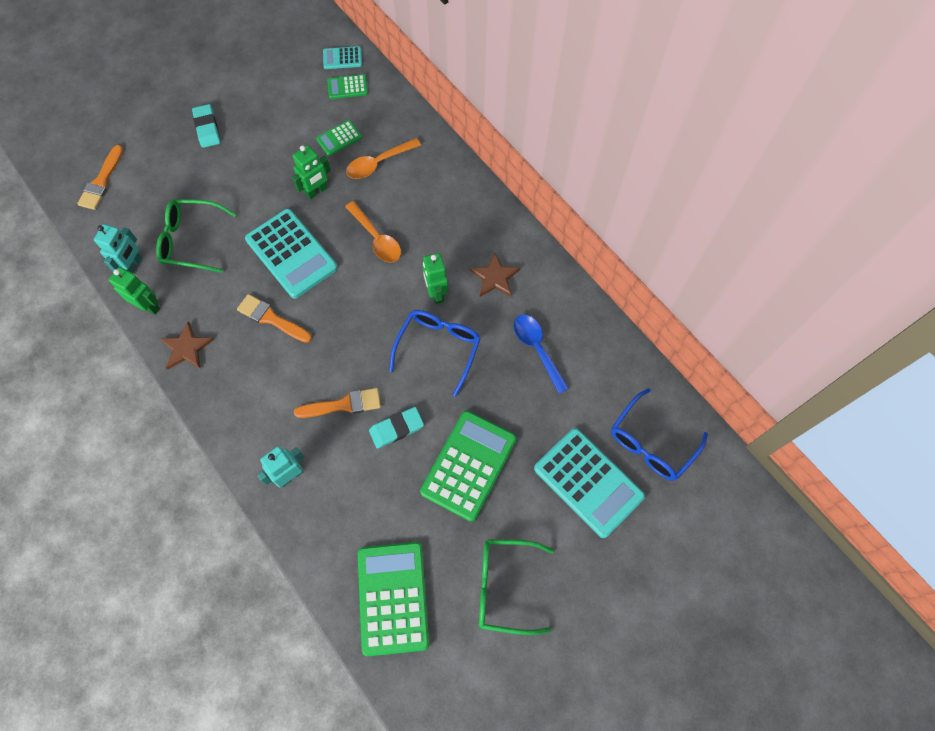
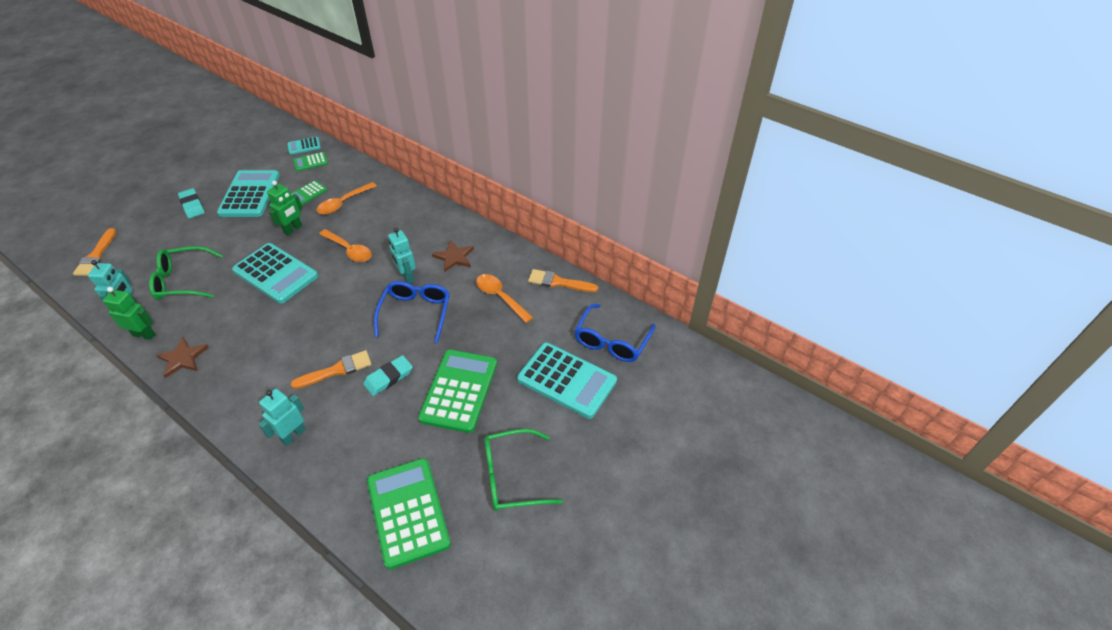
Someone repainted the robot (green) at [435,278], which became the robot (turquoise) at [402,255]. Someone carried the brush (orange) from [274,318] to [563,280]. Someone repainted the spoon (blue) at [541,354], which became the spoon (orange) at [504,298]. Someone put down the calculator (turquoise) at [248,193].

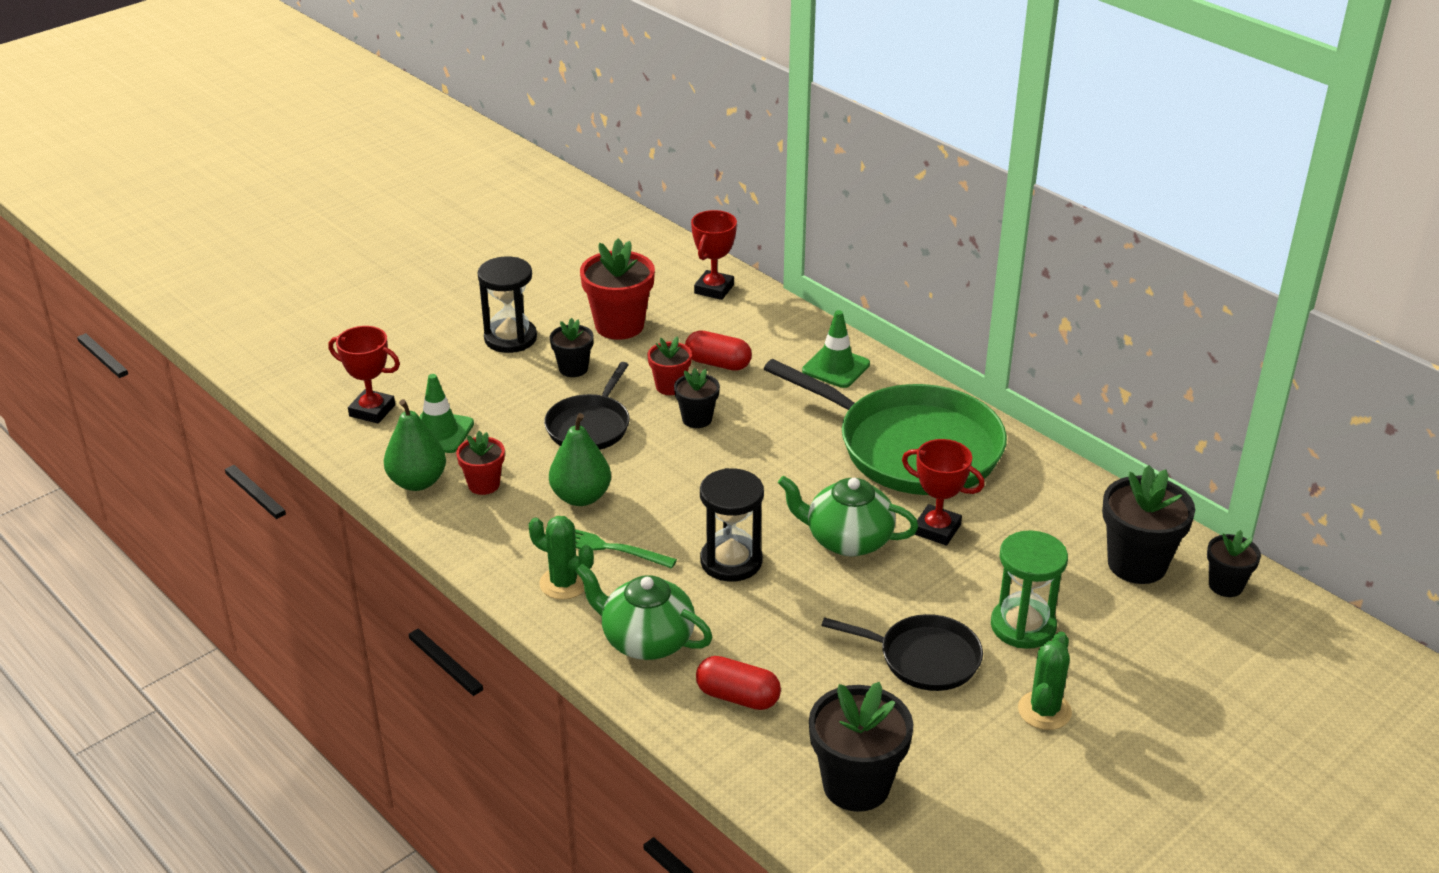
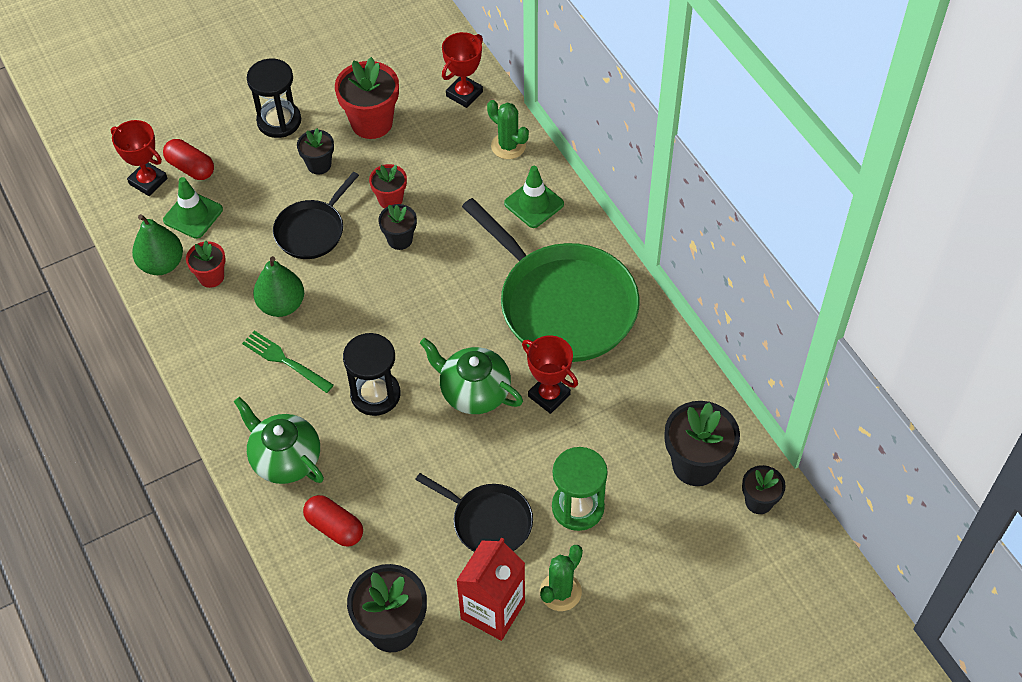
Someone carried the capsule (red) from [718,351] to [188,159]. Someone carried the cactus (green) from [561,558] to [508,129]. Someone put down the carton (red) at [490,589].

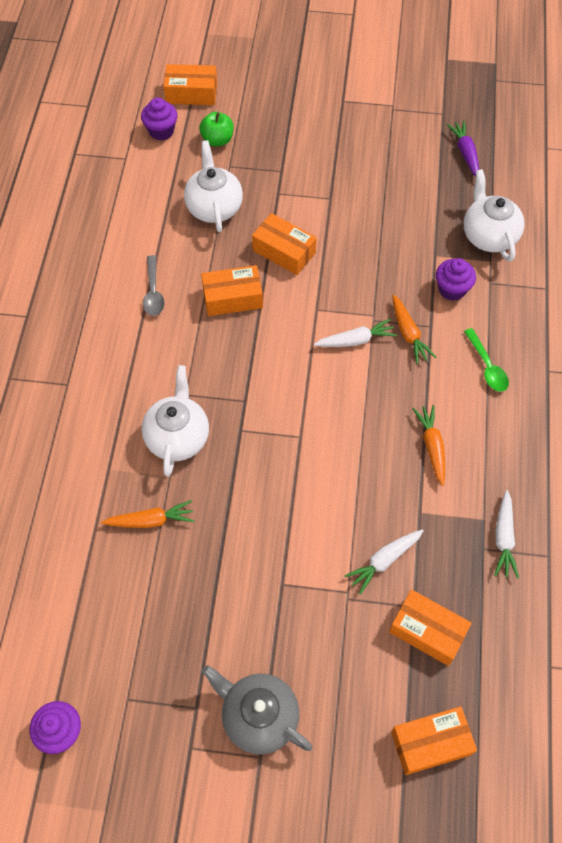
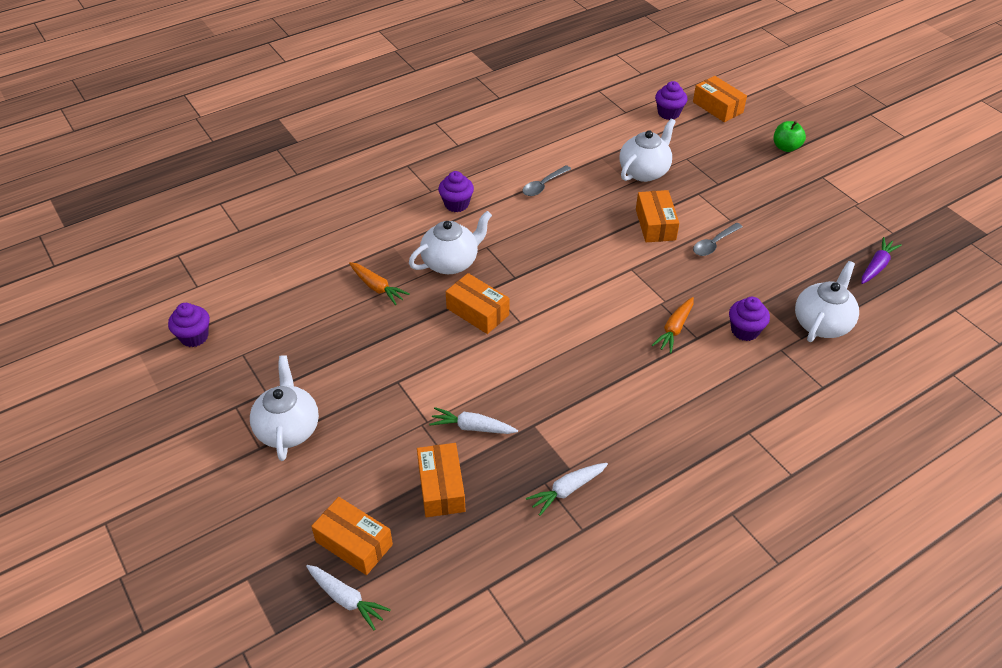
Someone carried the apple (green) from [216,129] to [790,136]. Someone carried the box (orange) from [232,290] to [477,303]. Someone carried the carrot (white) from [355,332] to [348,597]. Someone took away the spoon (green) at [486,360]. Someone took away the carrot (orange) at [428,445]. Someone repainted the teapot (grey) at [257,709], which became the teapot (white) at [284,408]. Someone put down the cupcake (purple) at [456,191]. Someone put down the spoon (grey) at [717,239].

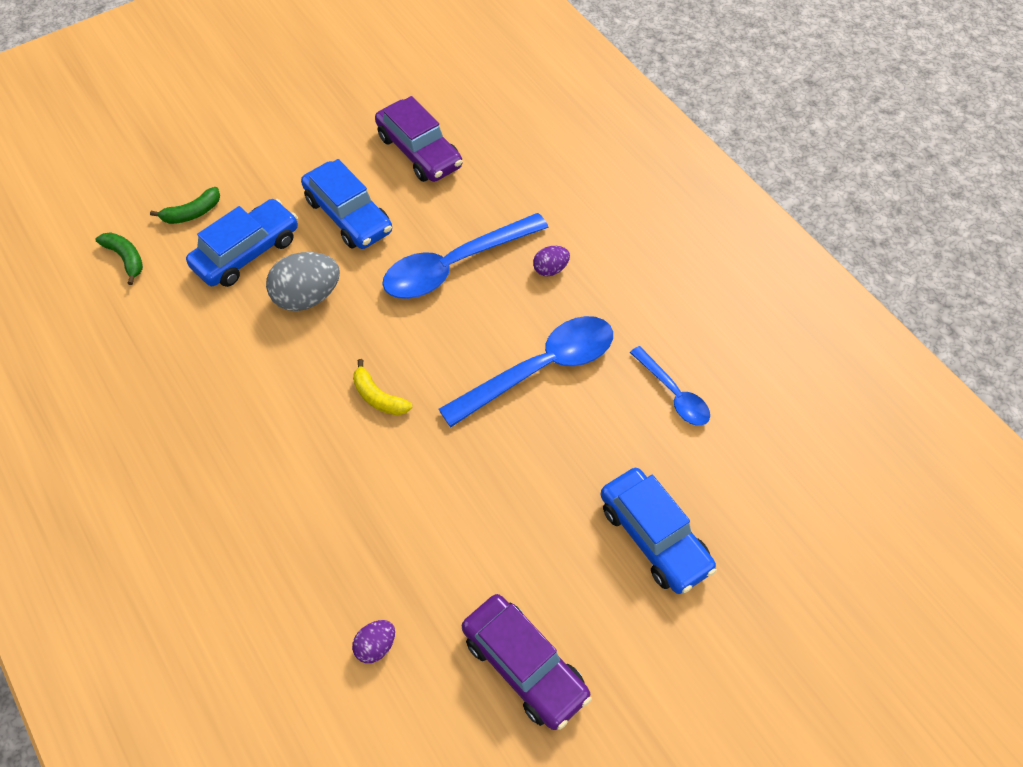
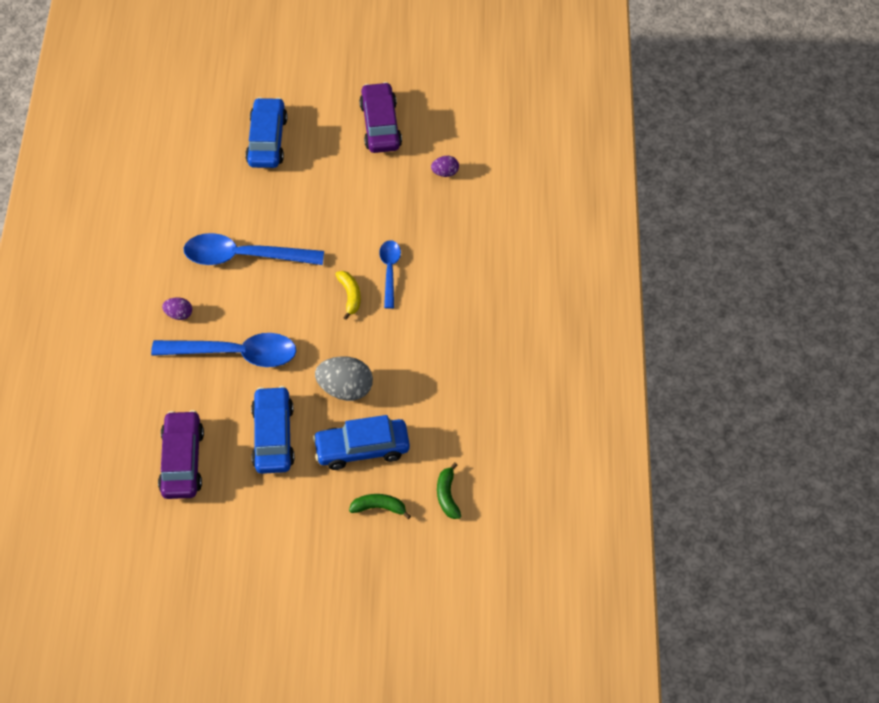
Someone carried the spoon (blue) from [670,386] to [390,274].

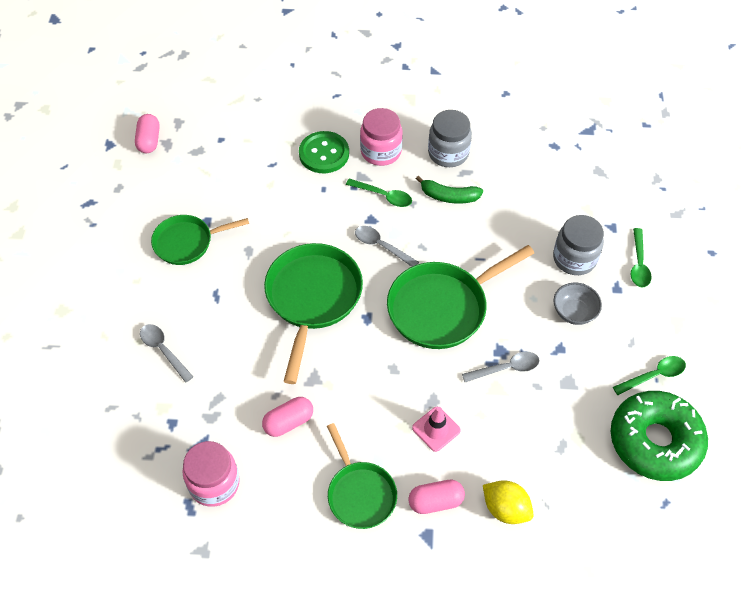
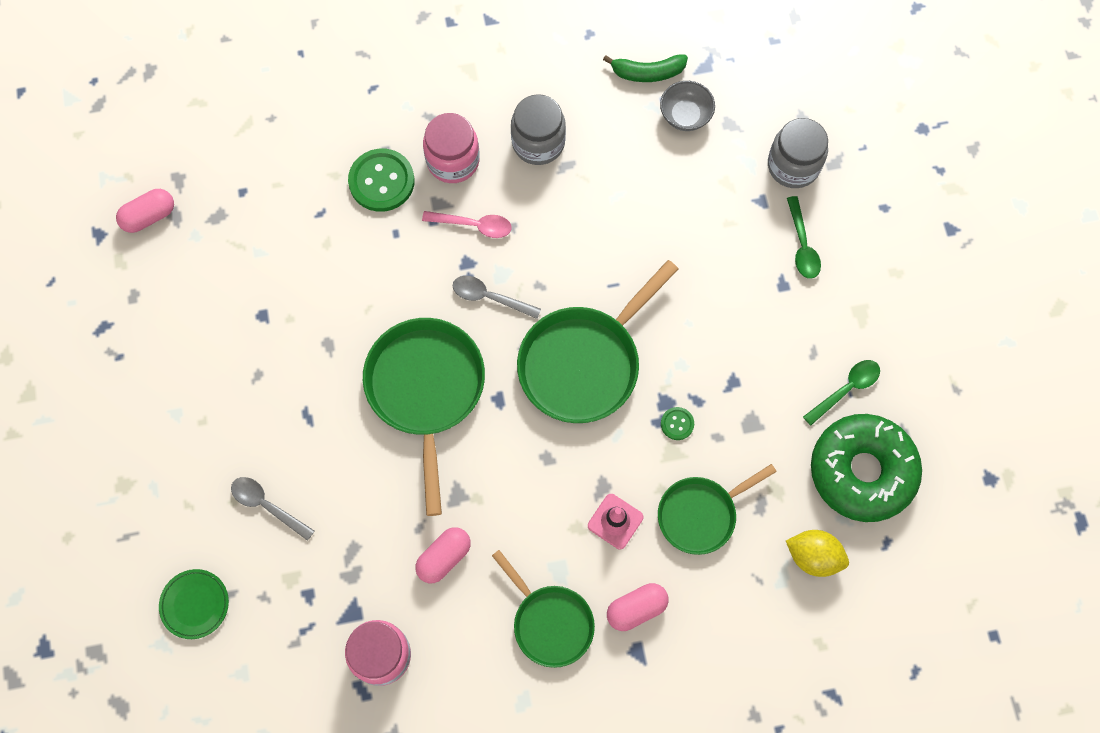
Someone rotated the capsule (pink) at [147,133] by 75 degrees clockwise. Someone carried the banana (green) from [449,189] to [645,68]. Someone repainted the spoon (green) at [379,193], which became the spoon (pink) at [467,224]. Someone carried the pan (green) from [200,240] to [717,509]. Someone carried the jar (grey) from [578,245] to [798,153]. Someone carried the bowl (grey) from [578,303] to [687,106]. Someone swapped the spoon (grey) at [500,367] for the button (green) at [677,423]. Someone carried the lemon (yellow) from [508,502] to [817,553]. Someone put down the plate (green) at [194,604].

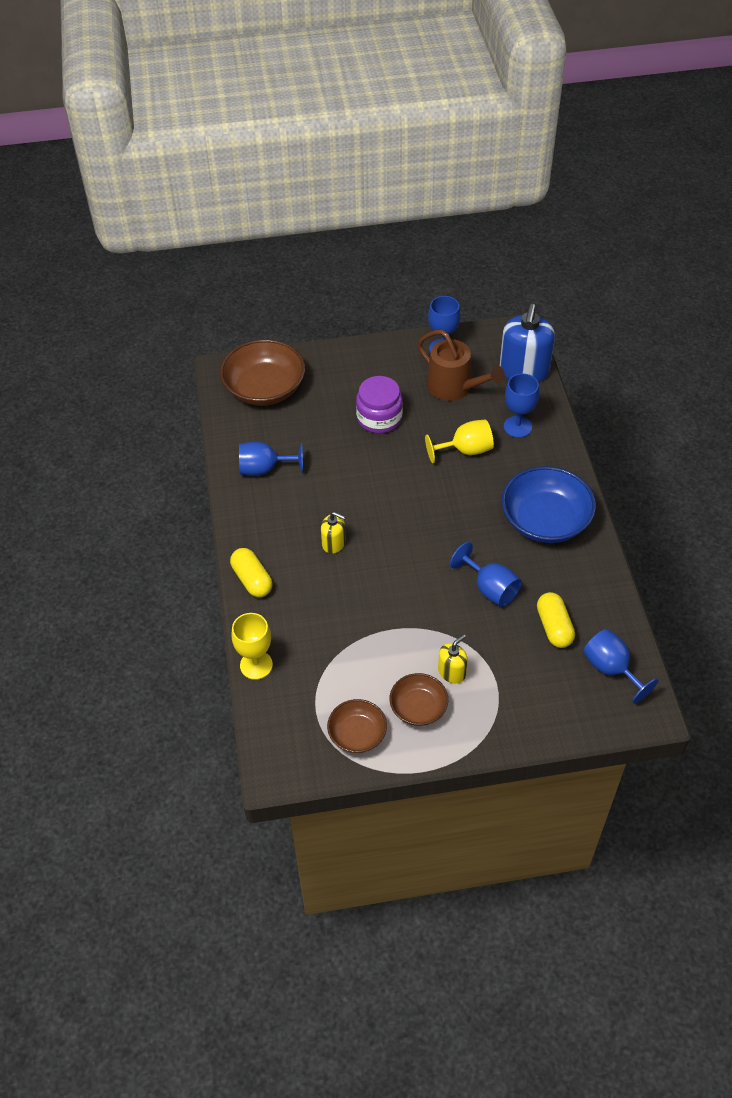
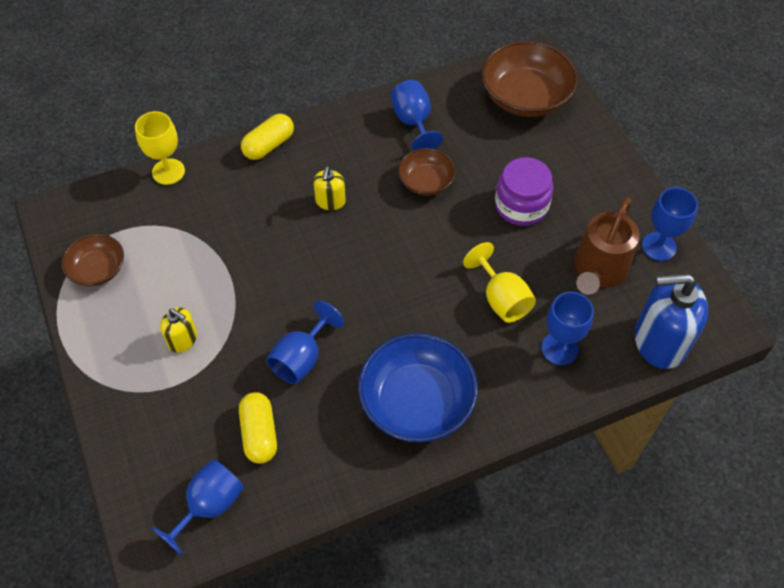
Someone rotated the capsule (yellow) at [556,620] by 75 degrees counterclockwise. Someone carried the bowl (brown) from [418,699] to [427,172].

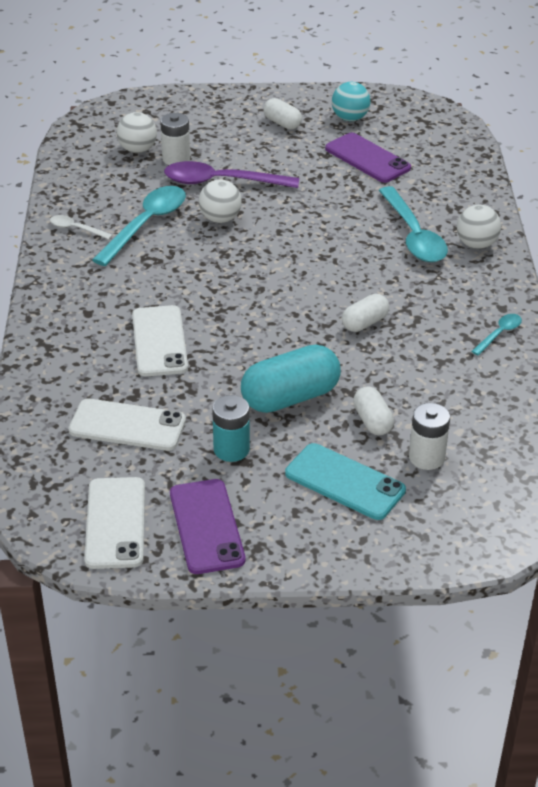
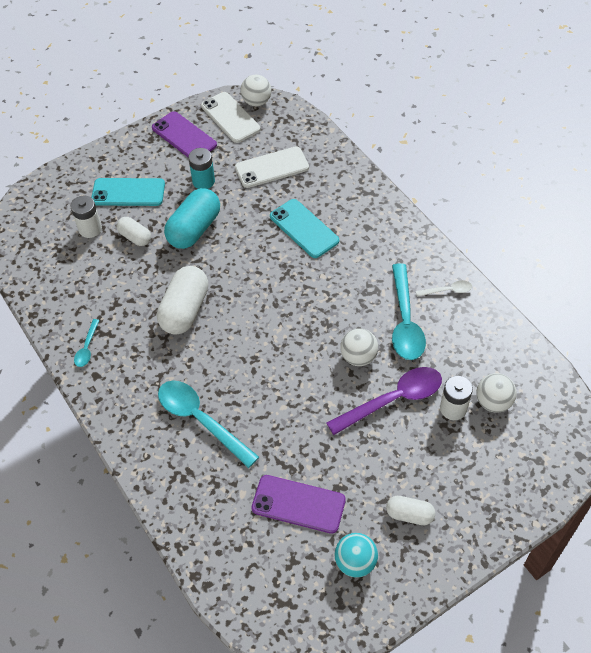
Someone carried the ball (white) from [479,227] to [256,90]. Someone scaled the capsule (white) at [365,313] by 1.80. Someone repainted the phone (white) at [160,340], which became the phone (turquoise) at [304,228].

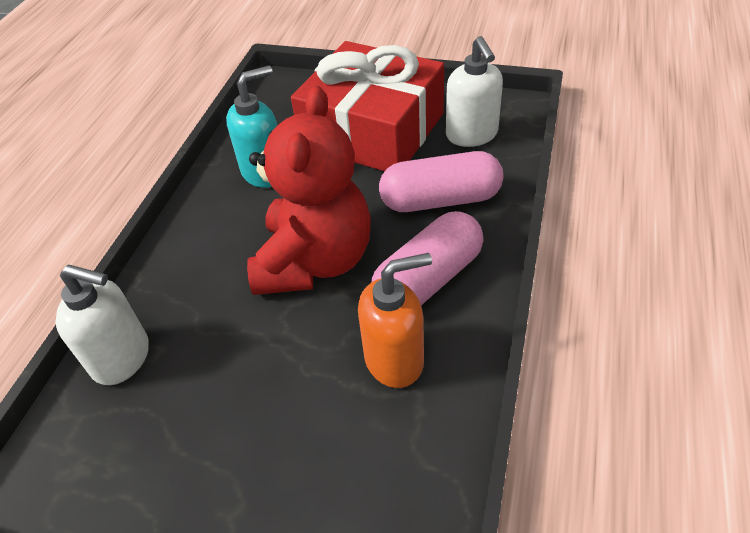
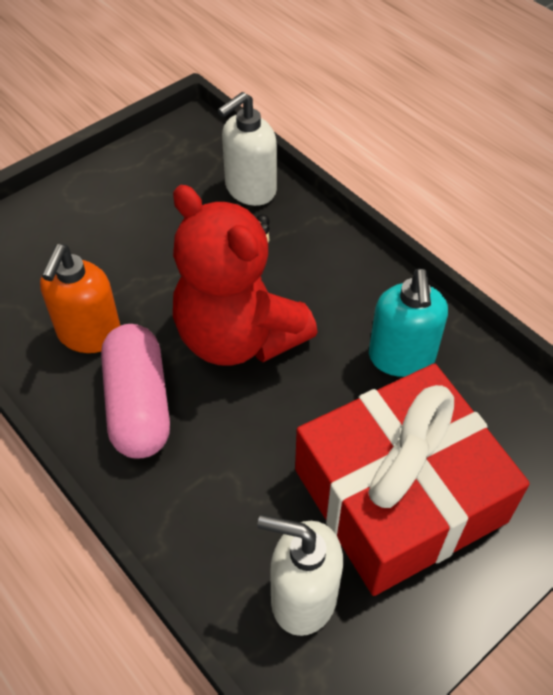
Someone took away the capsule (pink) at [441,181].

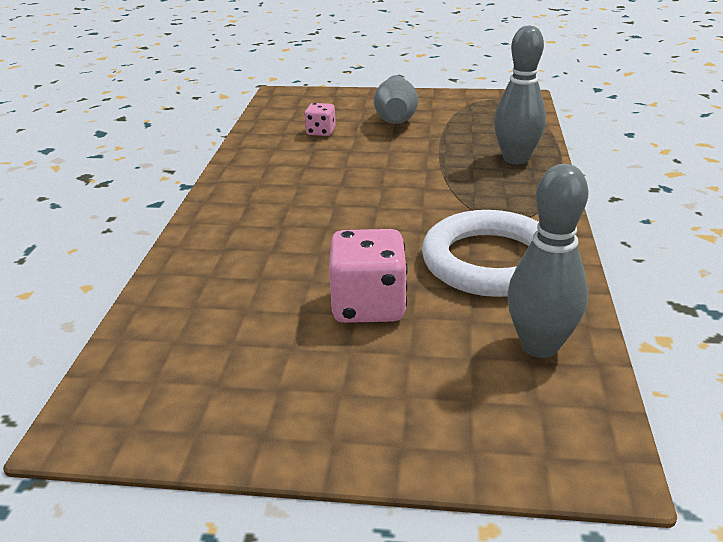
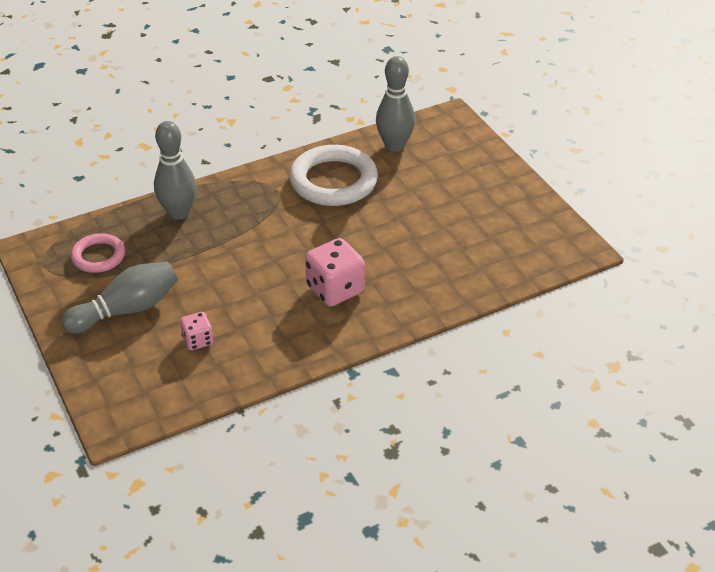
Someone carried the dice (pink) from [368,276] to [335,272]. Someone put down the ring (pink) at [98,253].

